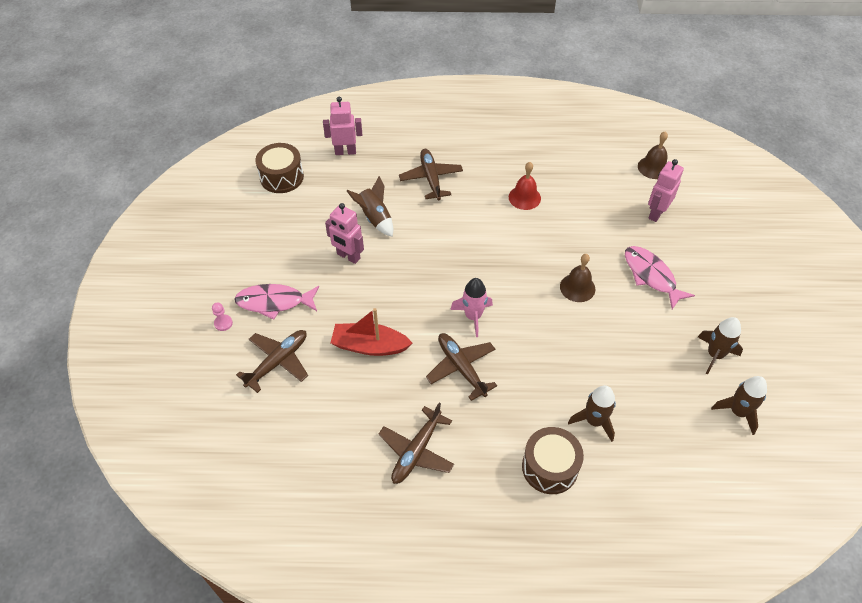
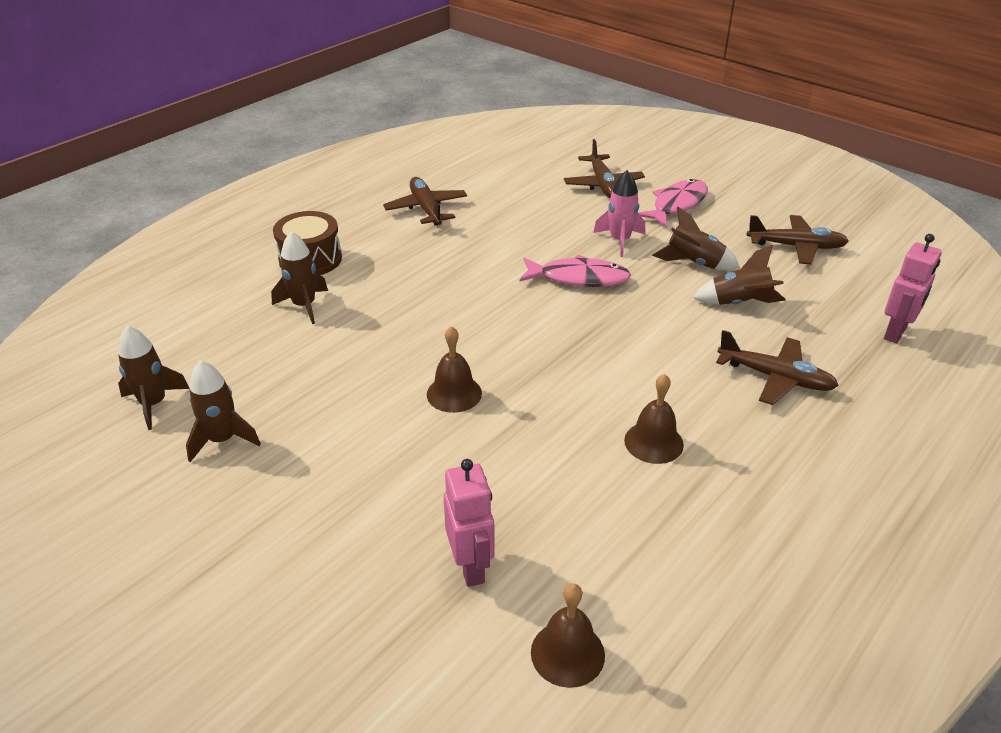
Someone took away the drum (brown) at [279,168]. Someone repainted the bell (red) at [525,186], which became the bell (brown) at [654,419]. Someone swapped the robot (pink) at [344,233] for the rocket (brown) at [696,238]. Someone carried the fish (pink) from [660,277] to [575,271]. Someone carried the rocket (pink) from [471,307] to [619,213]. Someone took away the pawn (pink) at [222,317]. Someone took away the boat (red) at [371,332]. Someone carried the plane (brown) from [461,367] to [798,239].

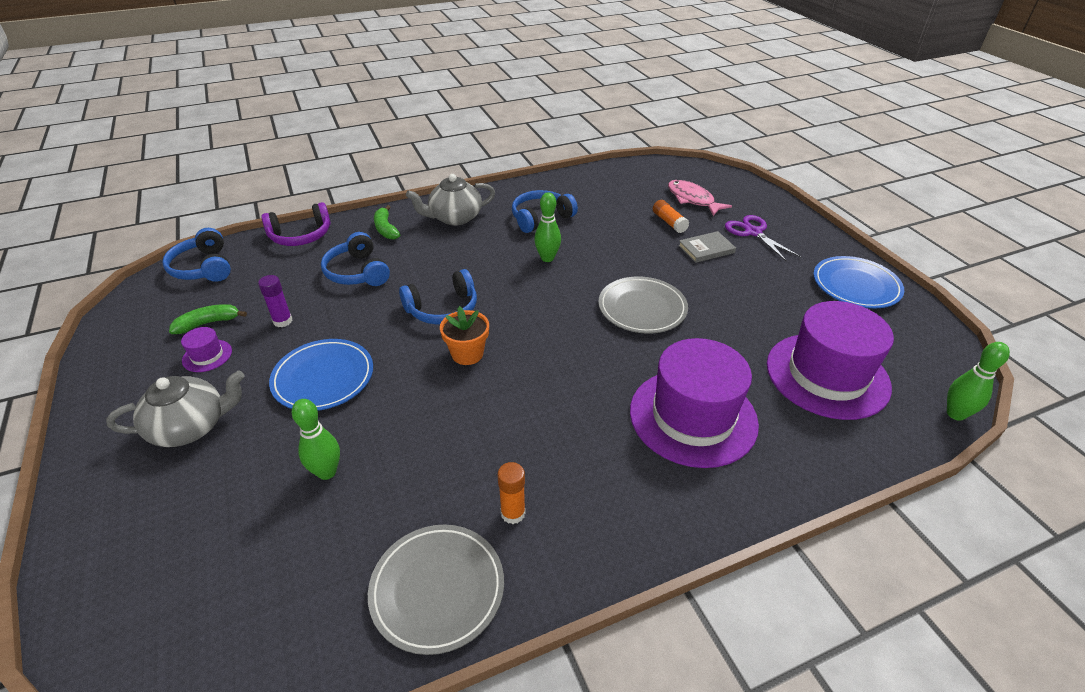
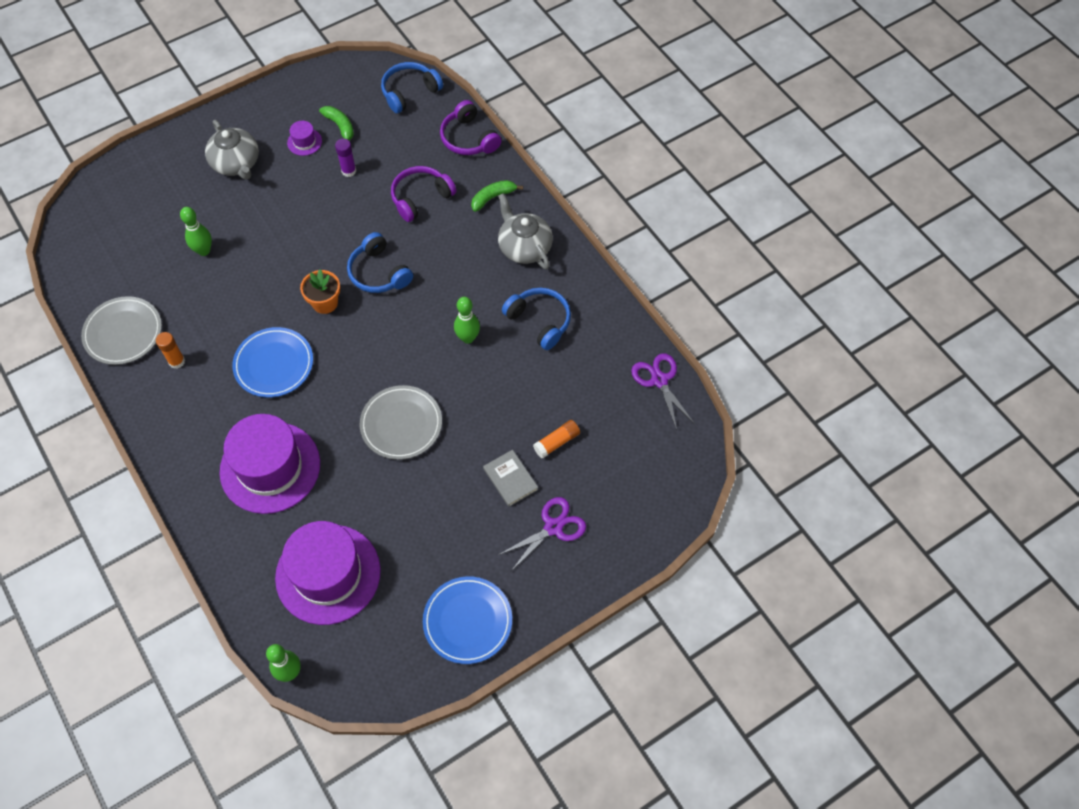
Someone took away the fish (pink) at [700,198]. Someone repainted the headphones (blue) at [355,259], which became the headphones (purple) at [423,194]. Someone carried the plate (blue) from [321,375] to [272,362]. Someone put down the scissors (purple) at [663,391].

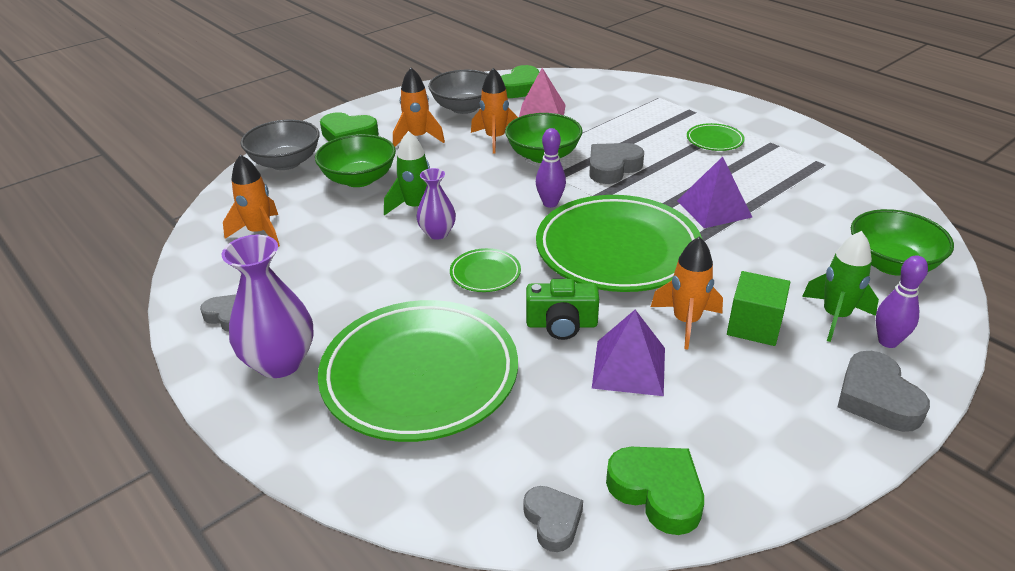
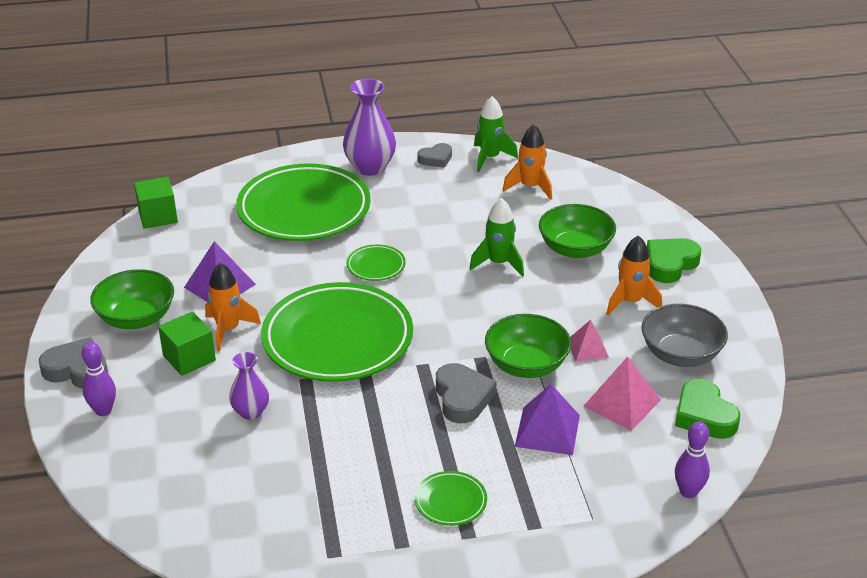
Someone swapped the rocket (orange) at [494,110] for the pyramid (pink) at [589,341]. Someone took away the bowl (grey) at [280,145]. Someone carried the bowling pin (purple) from [551,168] to [692,460]. Someone carried the pyramid (purple) from [715,192] to [547,419]. Someone carried the vase (purple) from [436,204] to [249,386]. Someone carried the bowl (green) from [902,242] to [132,299]. Someone carried the rocket (green) from [840,286] to [496,134]. Someone took away the camera (green) at [562,309]. Someone took away the heart (green) at [655,491]. Someone swapped the heart (grey) at [553,519] for the cube (green) at [156,203].

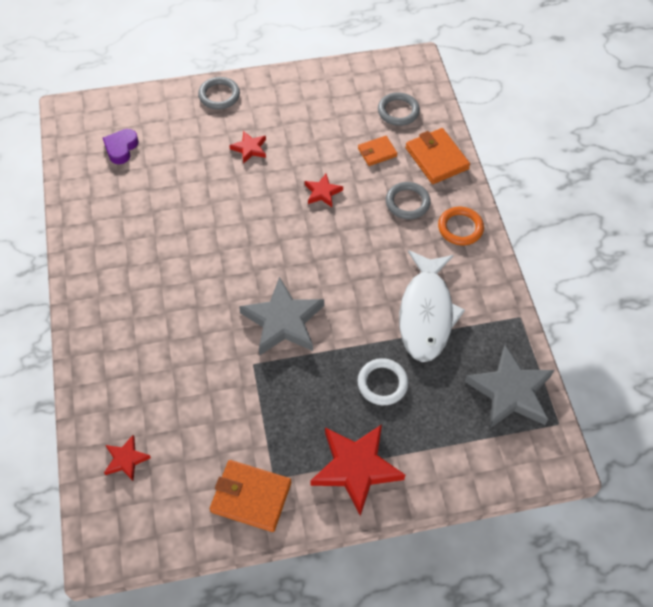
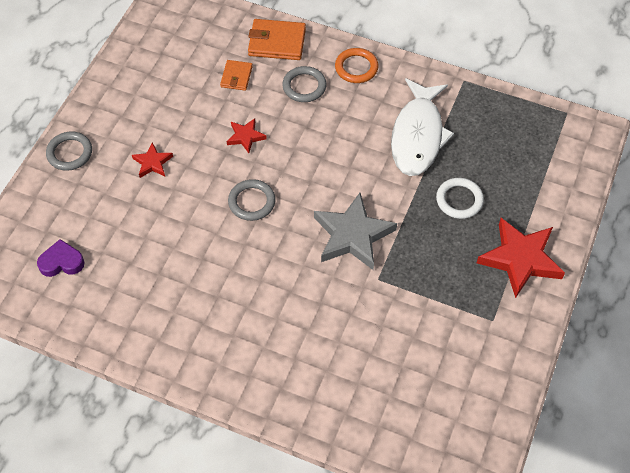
Someone carried the ring (grey) from [399,109] to [252,200]. Someone rotated the heart (purple) at [121,146] by 120 degrees clockwise. Someone rotated the fish (white) at [432,306] by 60 degrees clockwise. Someone took away the star (grey) at [509,386]. Someone took away the star (red) at [127,458]. Someone took away the wallet (orange) at [250,496].

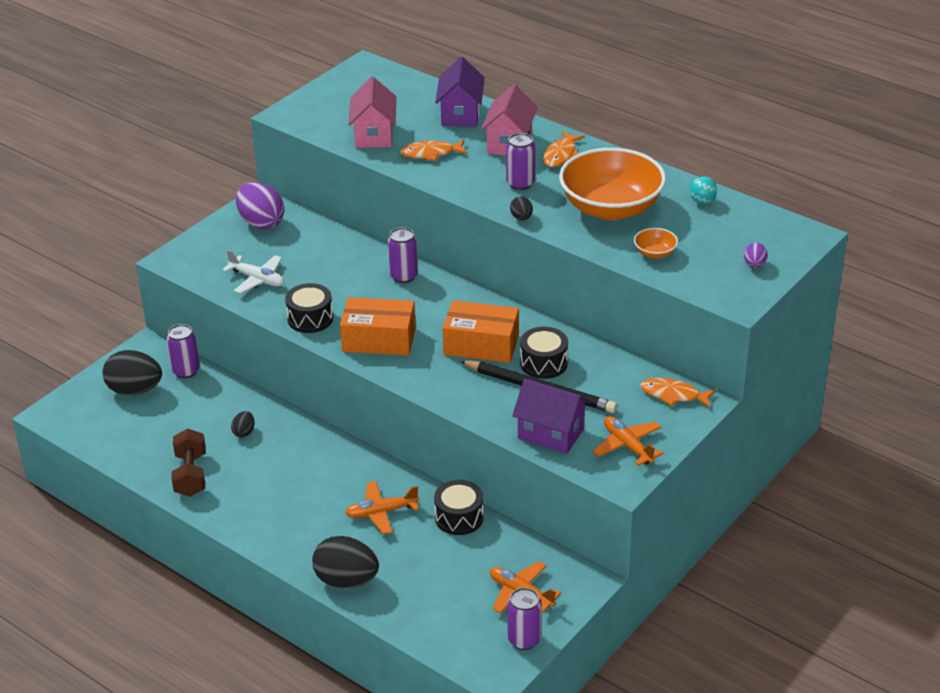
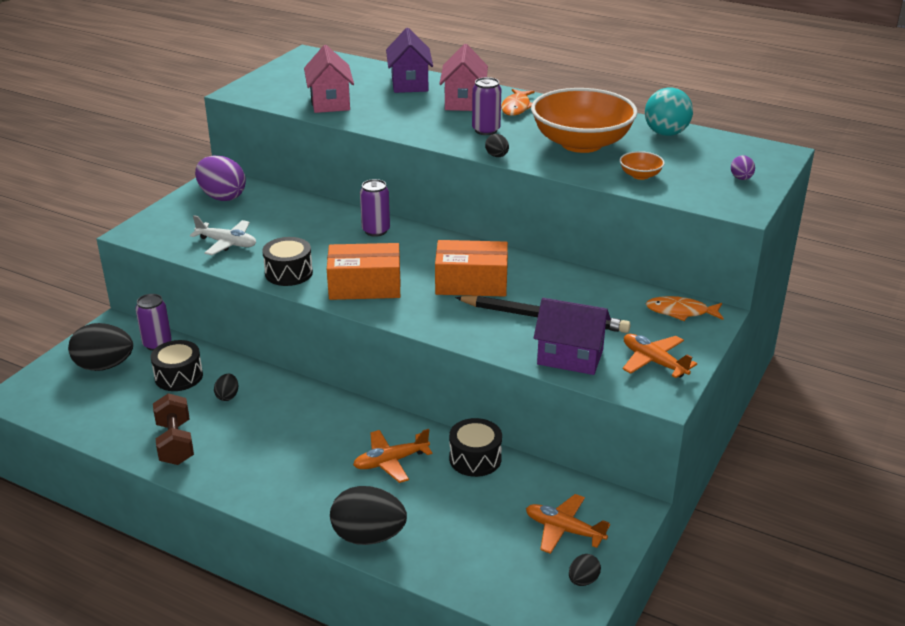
Someone took away the fish (orange) at [434,150]. Someone scaled the ball (turquoise) at [703,190] by 1.77. Someone carried the drum (black) from [544,353] to [176,365]. Someone swapped the can (purple) at [524,619] for the egg (black) at [585,570].

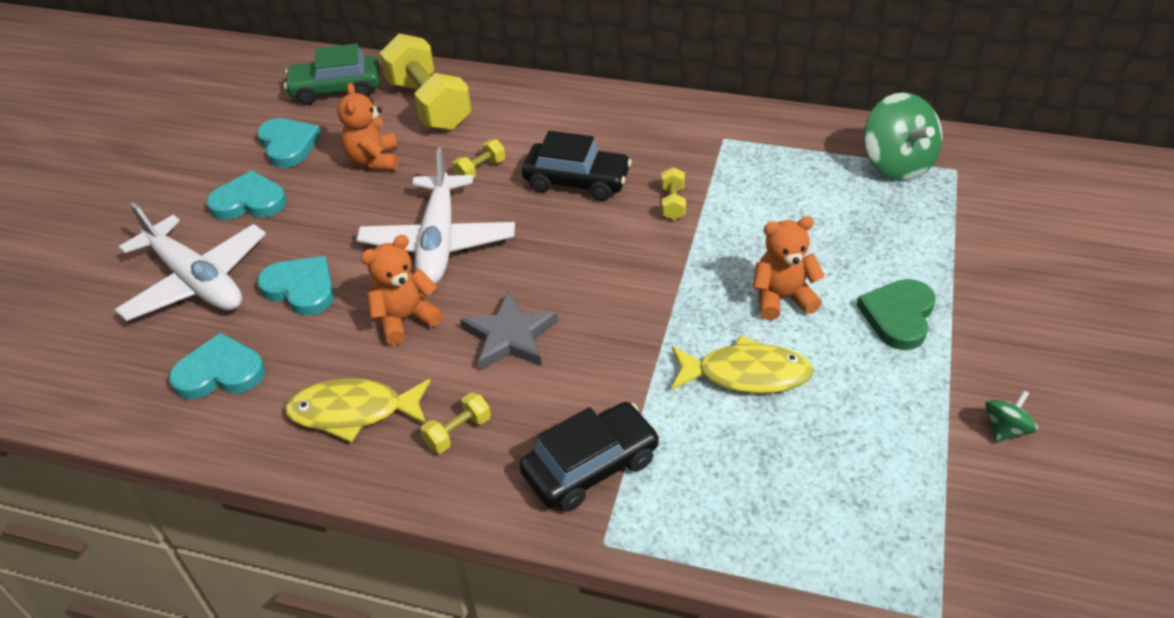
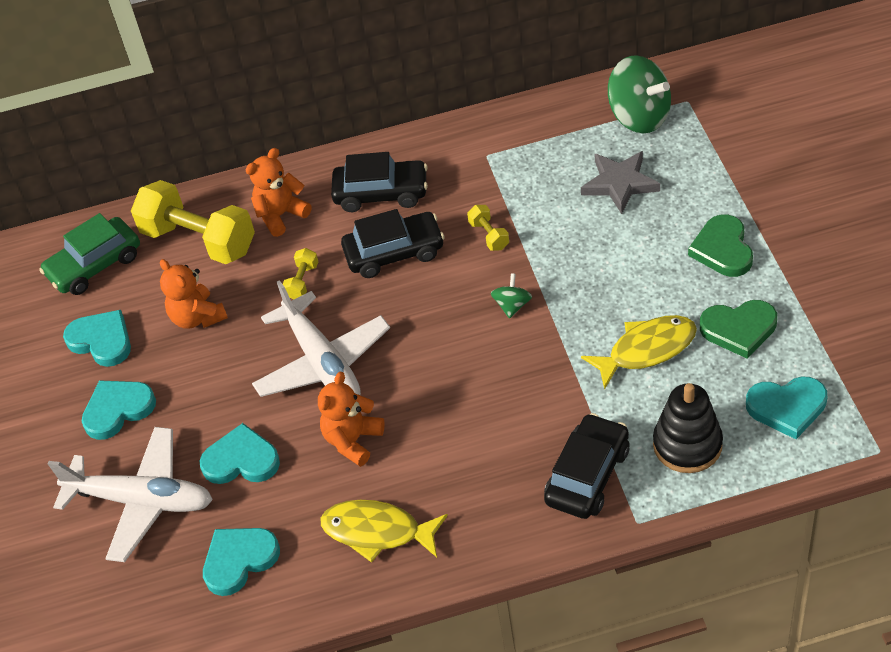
Someone carried the teddy bear (orange) from [789,268] to [278,192]. Someone carried the star (grey) from [509,330] to [620,182]. Someone rotated the fish (yellow) at [358,410] by 45 degrees clockwise. Someone carried the spinning top (green) from [1011,416] to [511,296]. Someone took away the dumbbell (yellow) at [456,422]. Someone put down the car (black) at [379,182]. Someone put down the heart (green) at [738,329]. Someone put down the heart (turquoise) at [786,408]. Someone put down the stacking toy (black) at [688,428].

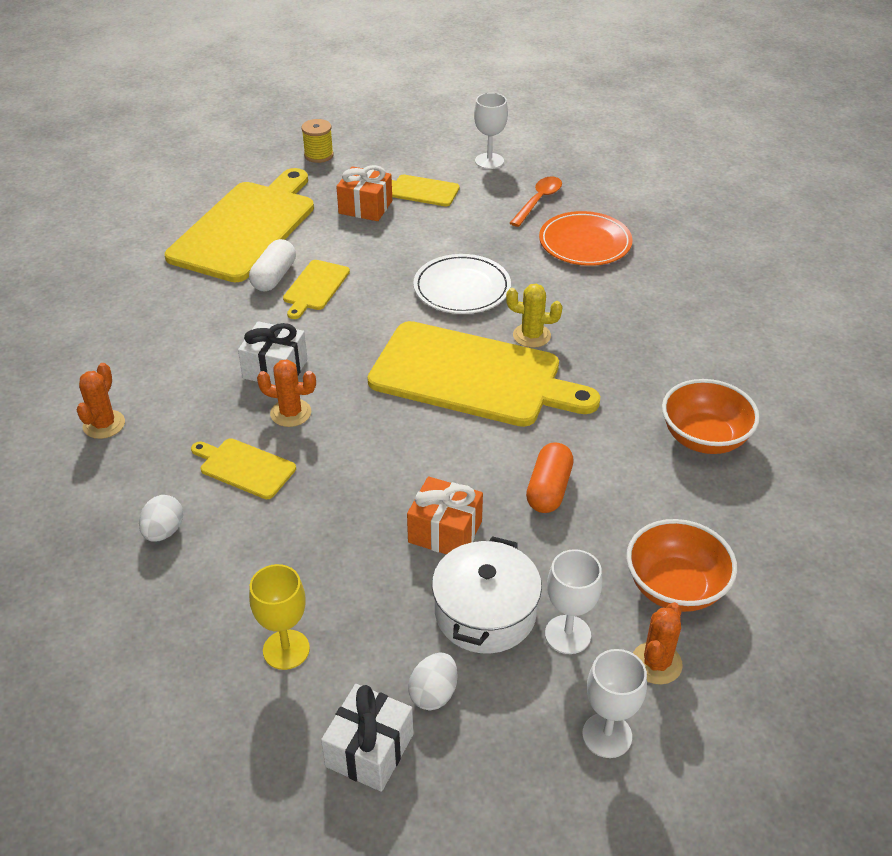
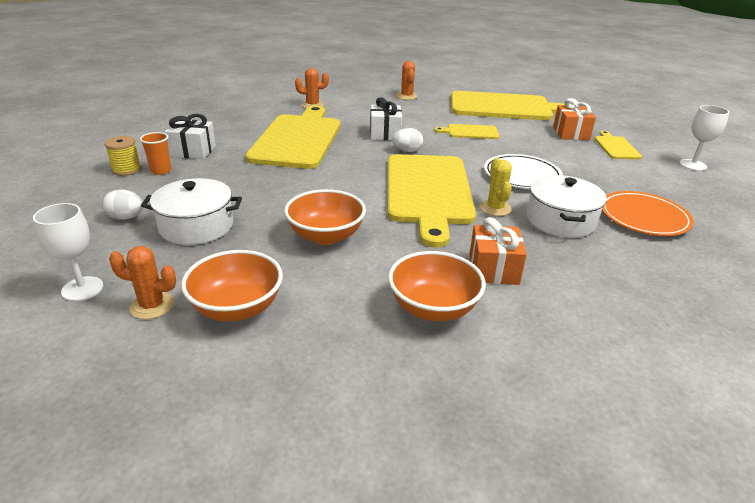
Someone carried the spool (yellow) from [317,141] to [122,156]. Someone took away the spoon (orange) at [536,201]. Someone took away the capsule (white) at [272,265]. Someone carried the cactus (orange) from [286,393] to [407,80]. Someone scaled the cutting board (yellow) at [243,468] by 2.22. Someone swapped the capsule (orange) at [549,477] for the bowl (orange) at [325,217]. Someone carried the gift (orange) from [445,515] to [498,251]. Someone carried the egg (white) from [161,518] to [407,140]. Someone took away the goblet (white) at [573,601]. Someone swapped the goblet (yellow) at [279,617] for the cup (orange) at [155,153]. Someone carried the gift (white) from [367,738] to [190,136]. Someone put down the pot (white) at [567,206].

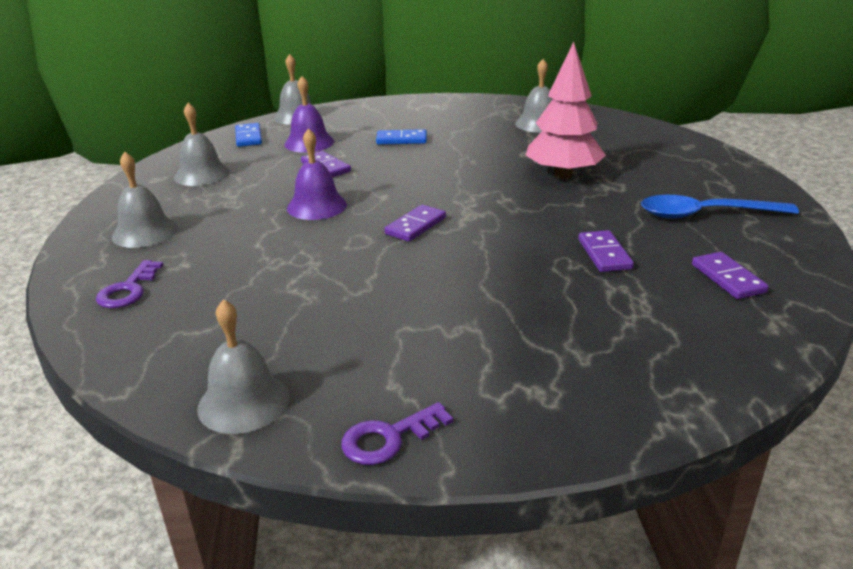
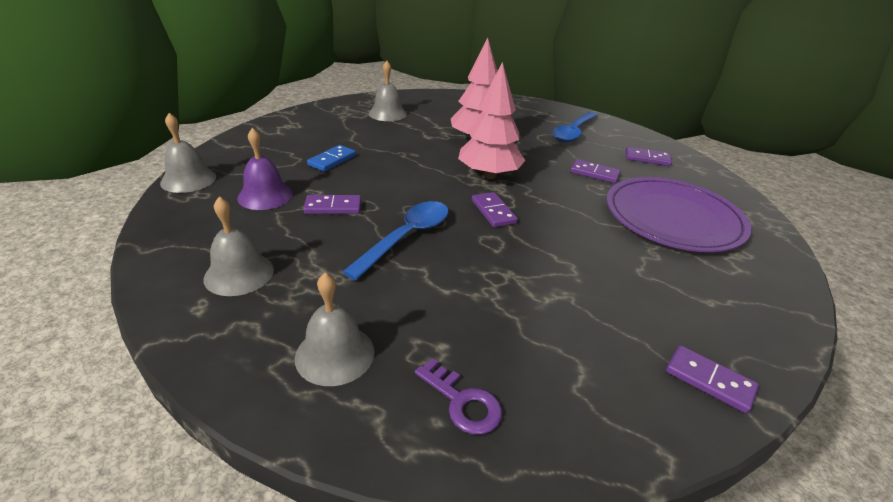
Someone took away the domino (blue) at [248,135]. Someone swapped the bell (purple) at [317,174] for the spoon (blue) at [395,240]. Someone swapped the bell (grey) at [243,366] for the domino (purple) at [712,379]. Someone took away the key (purple) at [397,433]. Someone put down the tree (pink) at [492,120]. Someone put down the plate (purple) at [679,214].

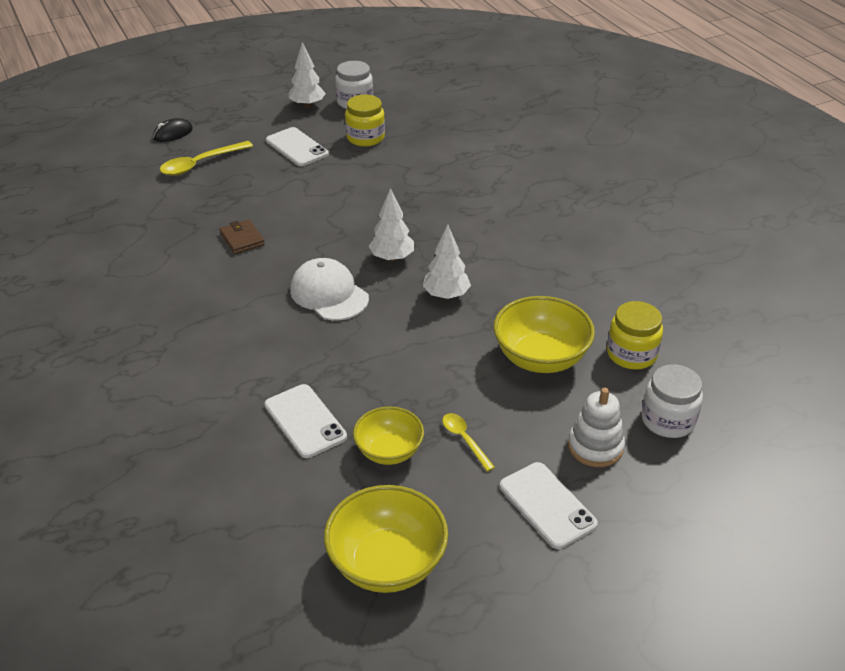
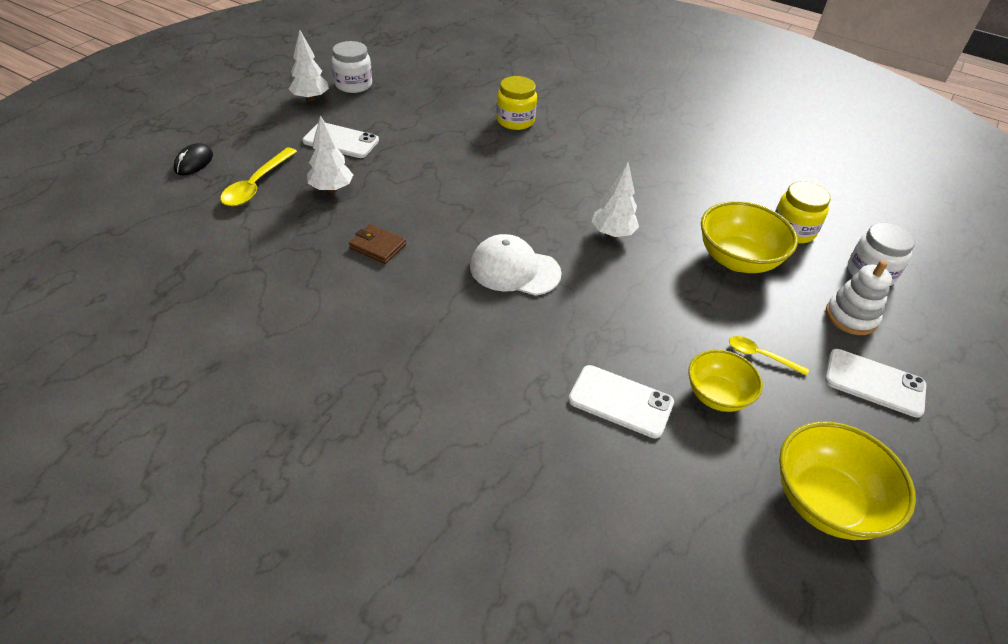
Someone carried the jar (yellow) from [365,120] to [516,103]. Someone carried the tree (white) from [391,225] to [330,154].

